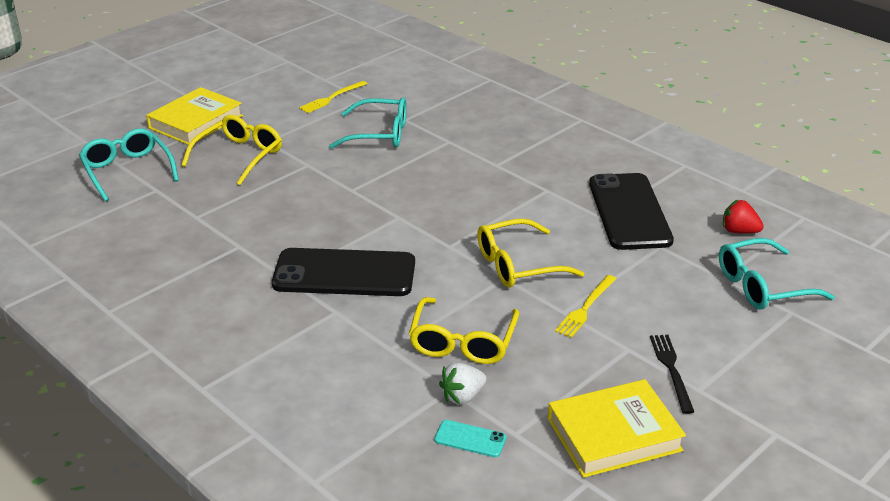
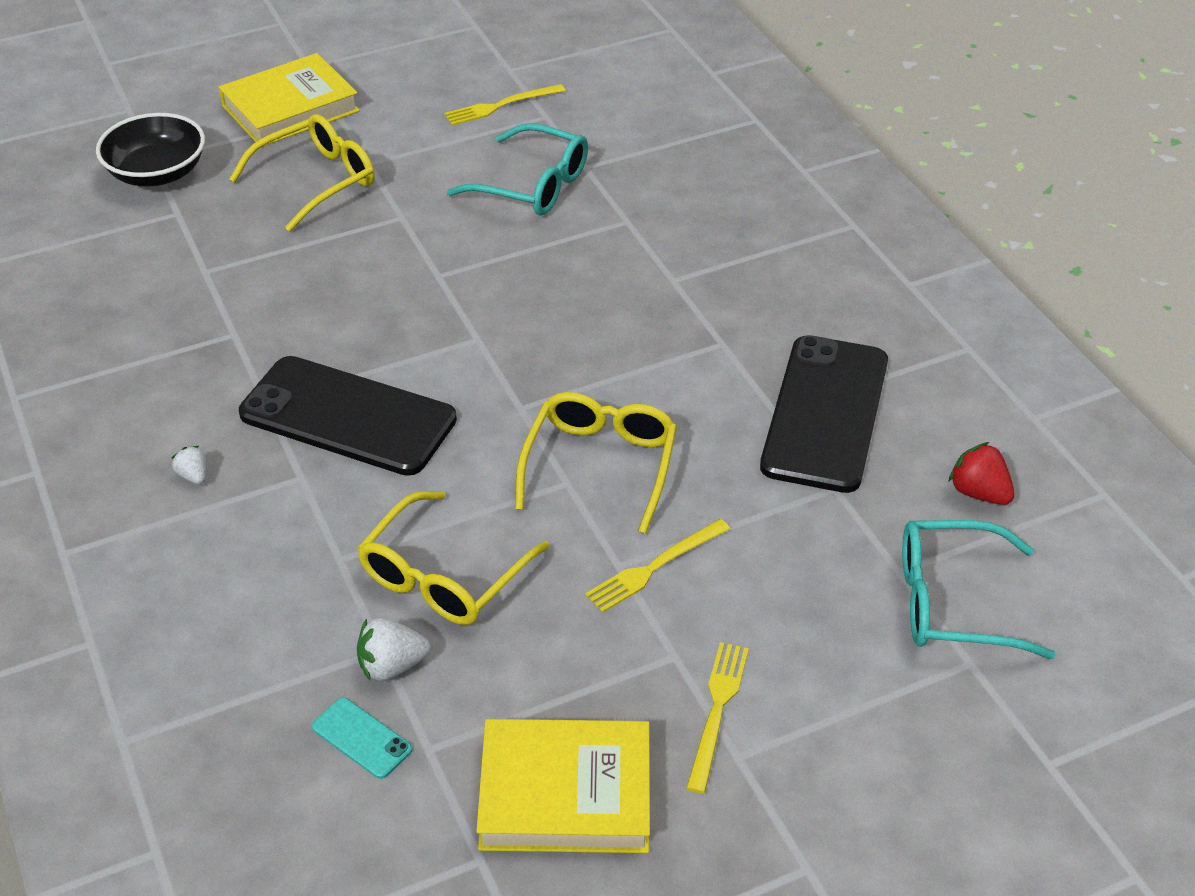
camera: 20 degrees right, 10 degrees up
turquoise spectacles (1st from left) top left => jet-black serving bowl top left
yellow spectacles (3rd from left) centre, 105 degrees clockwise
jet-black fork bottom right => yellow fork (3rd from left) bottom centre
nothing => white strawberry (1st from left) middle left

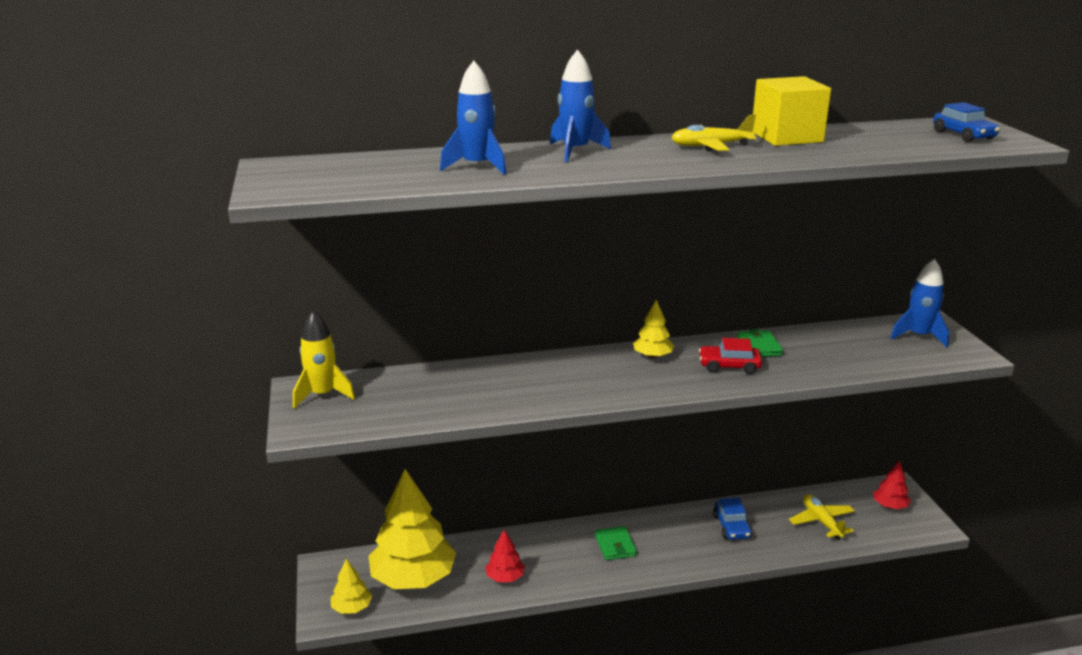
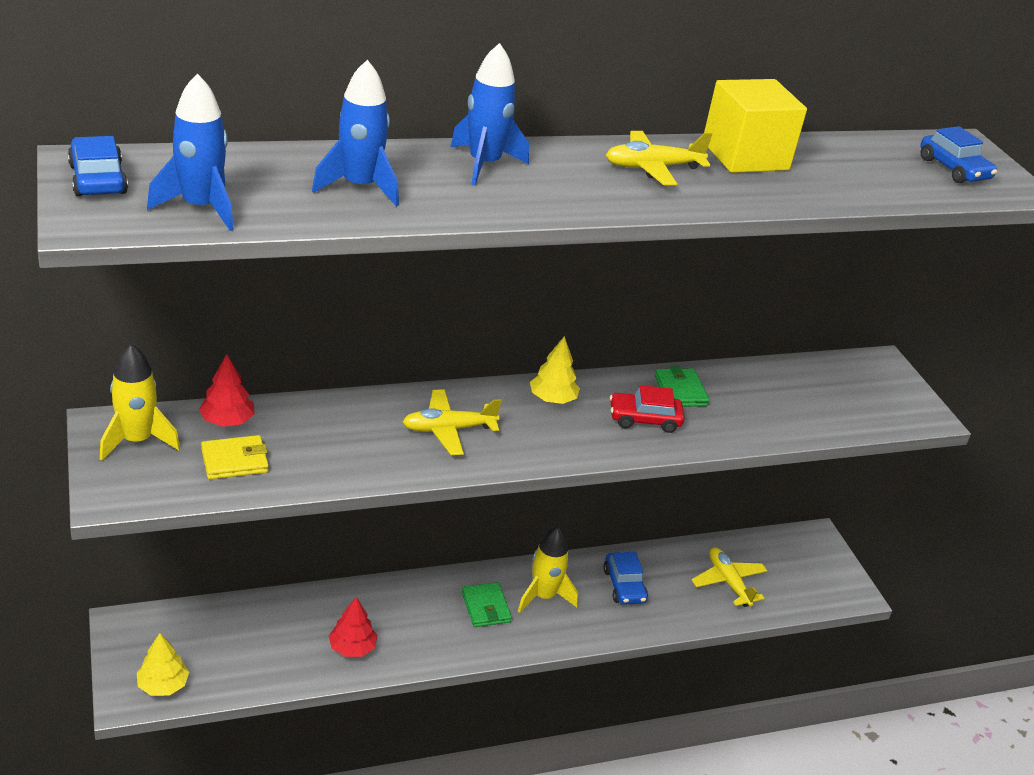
camera: 10 degrees left, 10 degrees up
yellow fir tree (2nd from left) bottom centre => nothing
red fir tree (2nd from left in the first image) bottom right => red fir tree (1st from left) middle left, move
blue toy rocket (3rd from left in the first image) middle right => blue toy rocket (1st from left) top left, move
nothing => blue toy car (1st from left) top left
nothing => yellow card wallet middle left
nothing => yellow plane (1st from left) centre
nothing => yellow toy rocket (2nd from left) bottom centre

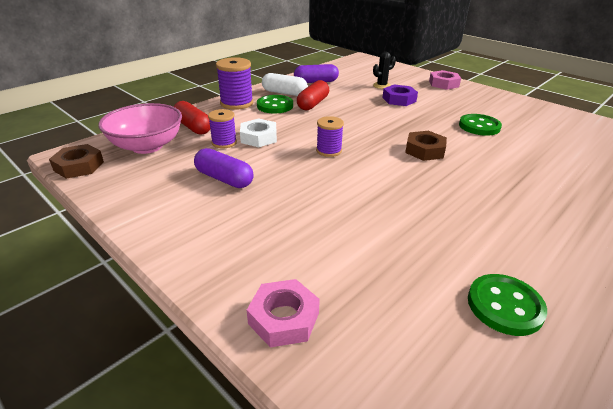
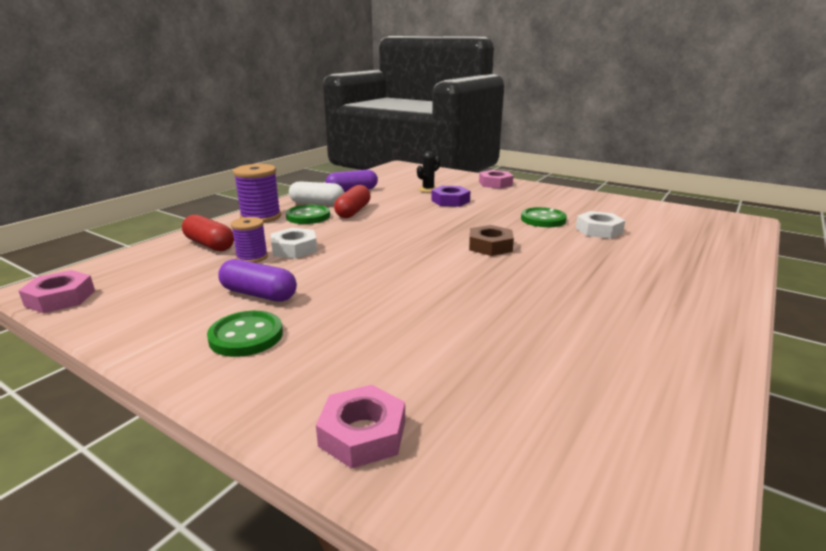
camera: 10 degrees left, 10 degrees down
brown nut (1st from left) middle left => rosy nut (1st from left) middle left
rosy serving bowl top left => nothing
royal purple spool (3rd from left) top centre => nothing
green shirt button (3rd from left in the first image) bottom right => green shirt button (1st from left) middle left, move
nothing => white nut (2nd from left) middle right

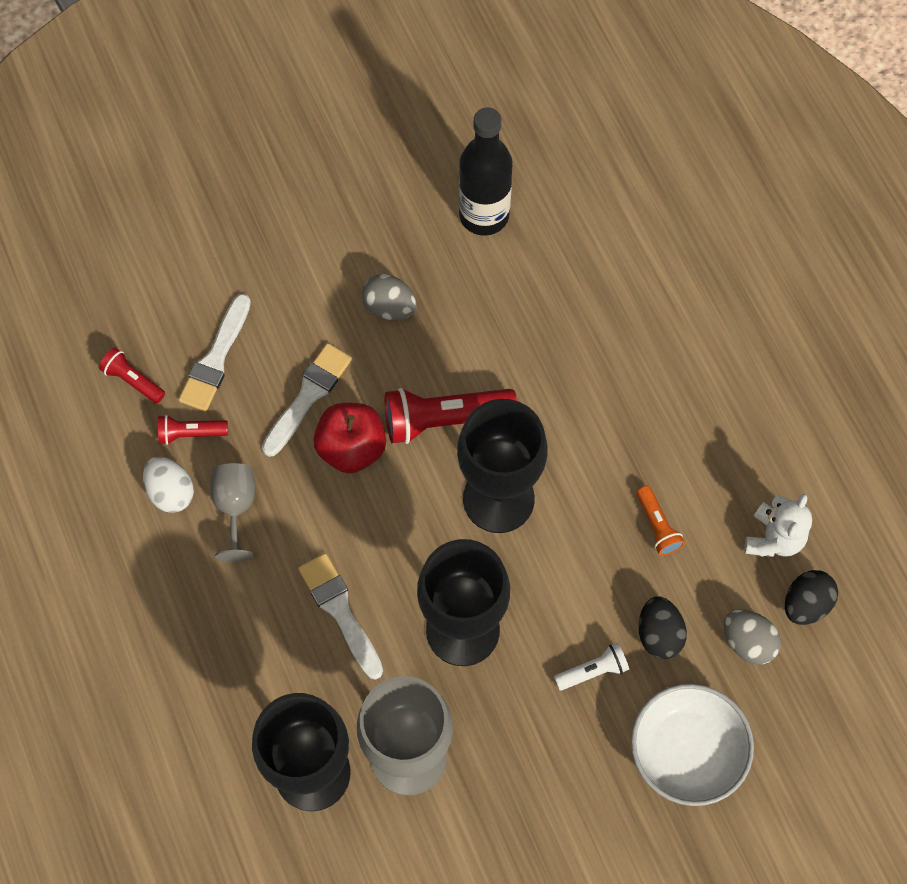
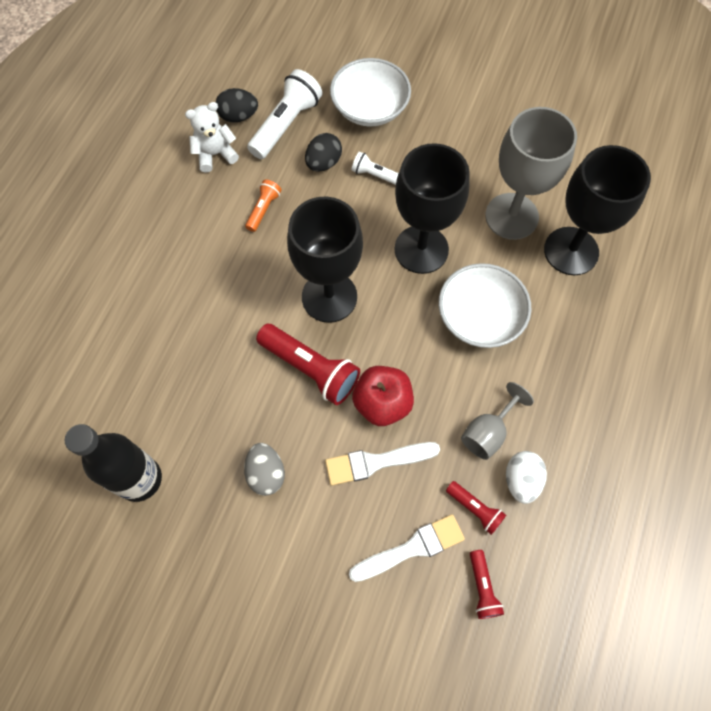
camera: 135 degrees left, 0 degrees up
white paint brush (3rd from left) bottom centre => white serving bowl (2nd from left) middle right
grey egg shape (2nd from left) bottom right => white flashlight (1st from left) top centre

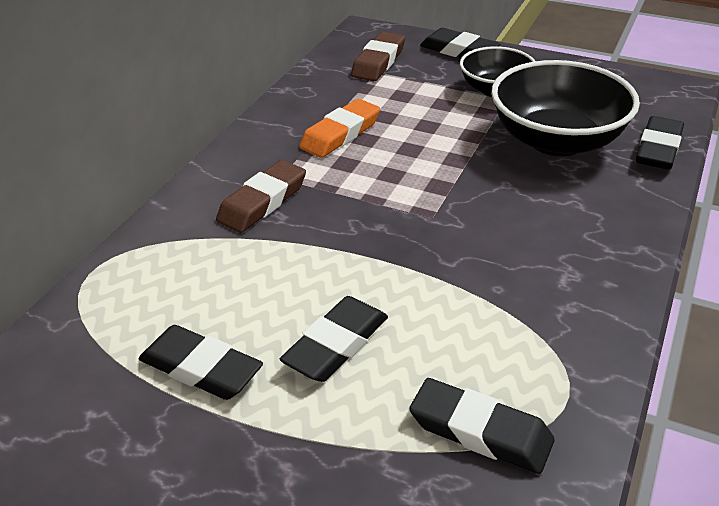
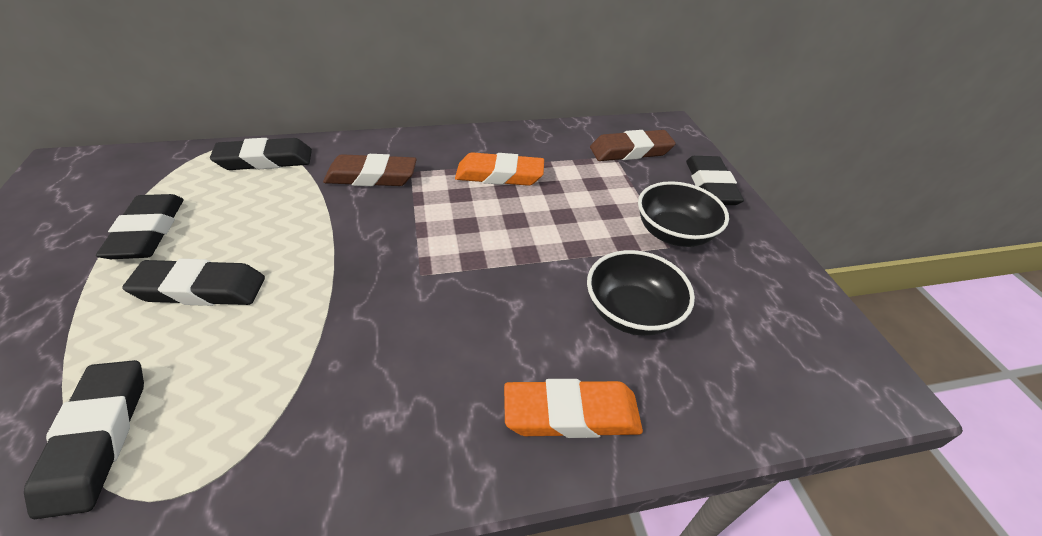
camera: 50 degrees right, 5 degrees up
jet-black serving bowl (2nd from left in the first image) top right => jet-black serving bowl (1st from left) centre, x0.59
jet-black pencil eraser (5th from left in the first image) top right => jet-black pencil eraser (4th from left) top left, move
nothing => orange-coloured pencil eraser (2nd from left) bottom centre

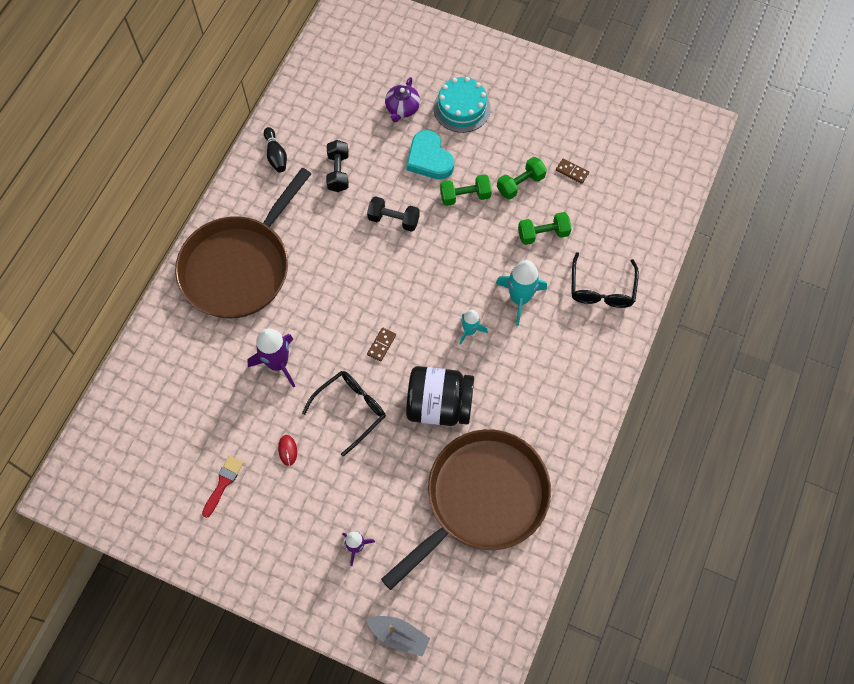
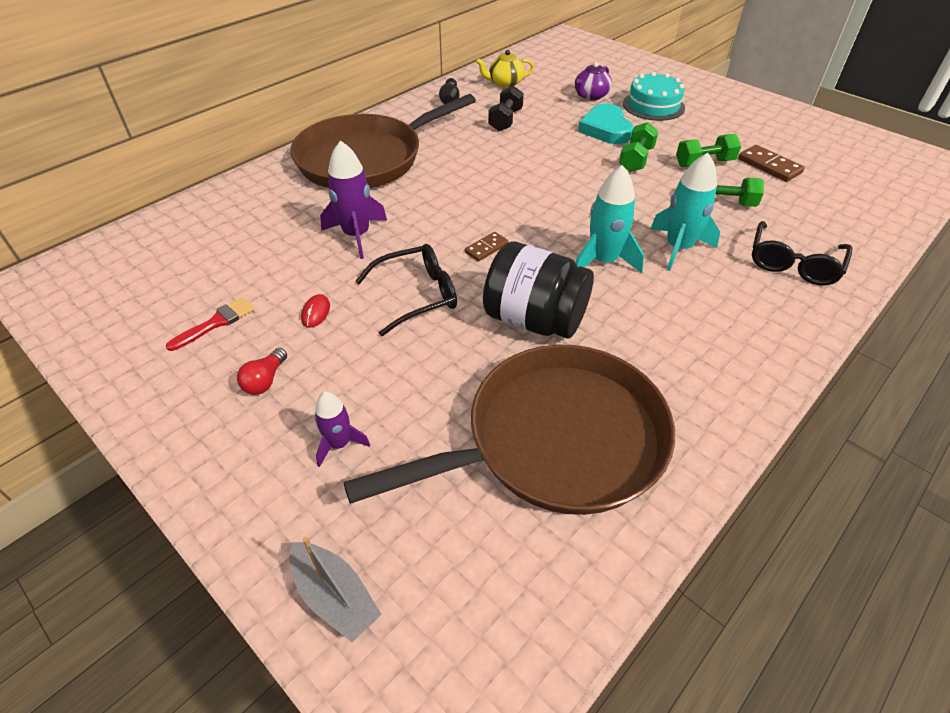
camera: 20 degrees right, 20 degrees down
jet-black hand weight (2nd from left) top centre => nothing
green hand weight (1st from left) top centre => green hand weight (1st from left) top right, 75 degrees counterclockwise
turquoise toy rocket (1st from left) centre => turquoise toy rocket (1st from left) top centre, x1.69
brown domino (2nd from left) top right, x1.58
nothing => red light bulb middle left
nothing => yellow teapot top centre

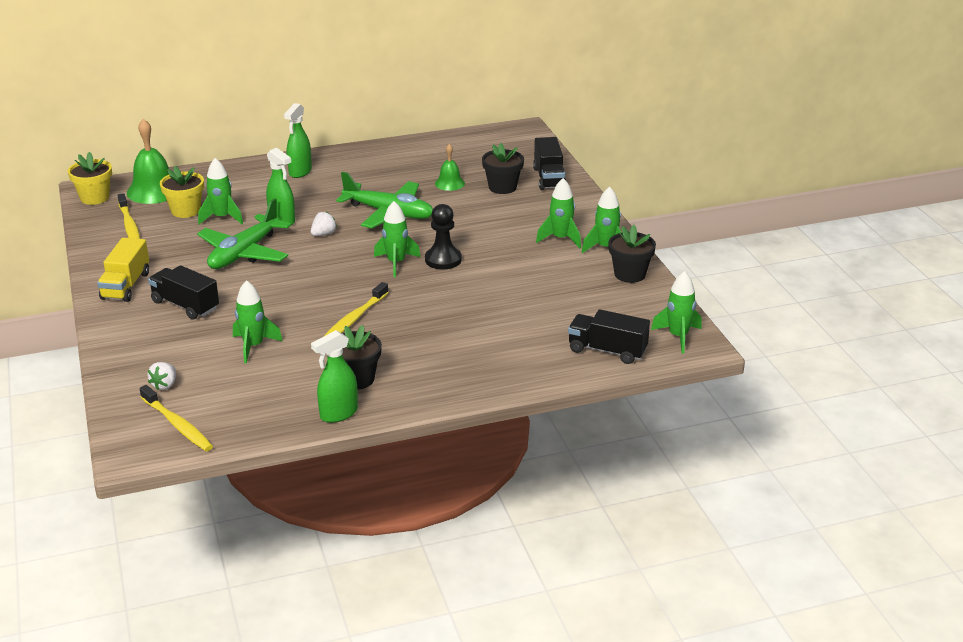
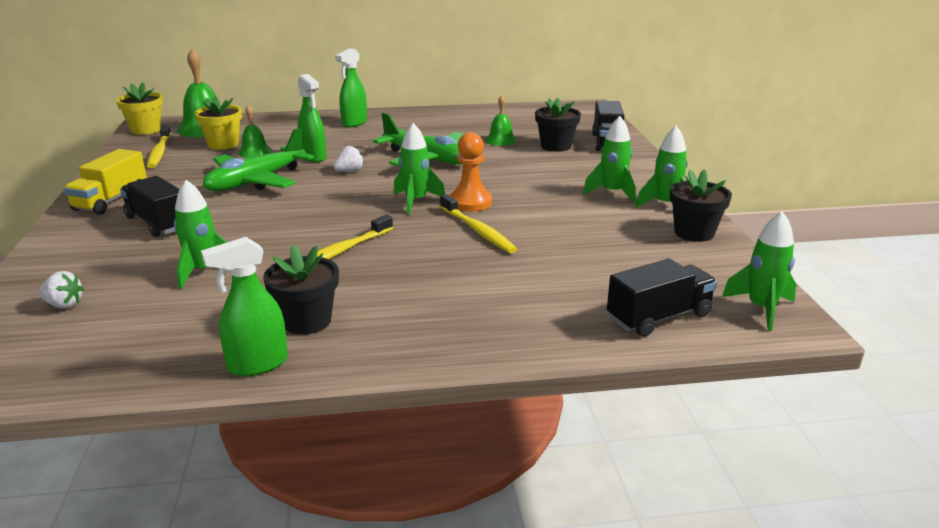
camera: 10 degrees right, 5 degrees down
yellow dental brush (2nd from left in the first image) middle left => yellow dental brush (3rd from left) centre, move
white strawberry (1st from left) middle left, 105 degrees counterclockwise
green toy rocket (1st from left) top left => green hand bell (2nd from left) top left
jet-black pawn centre => orange-coloured pawn top centre
jet-black toy truck (3rd from left) centre => jet-black toy truck (3rd from left) middle right, 120 degrees clockwise

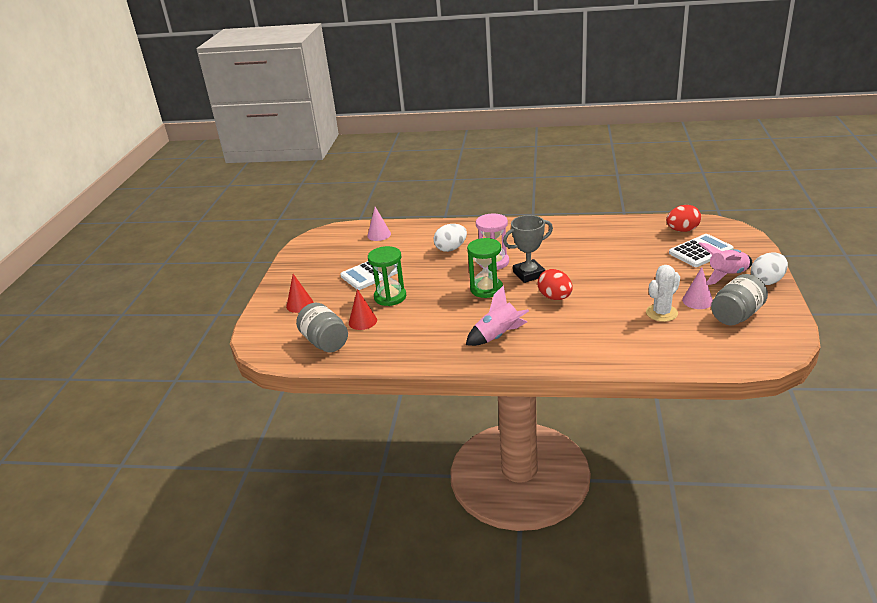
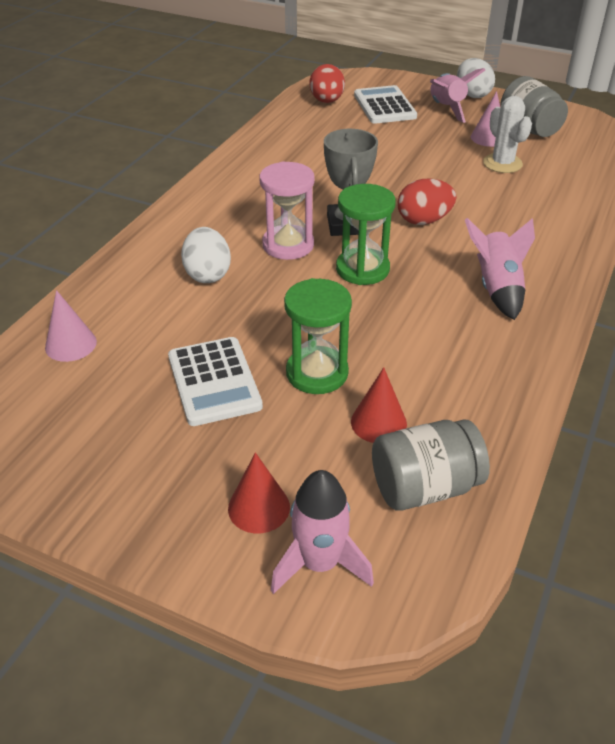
camera: 75 degrees left, 10 degrees up
nothing => rosy toy rocket (1st from left) bottom centre

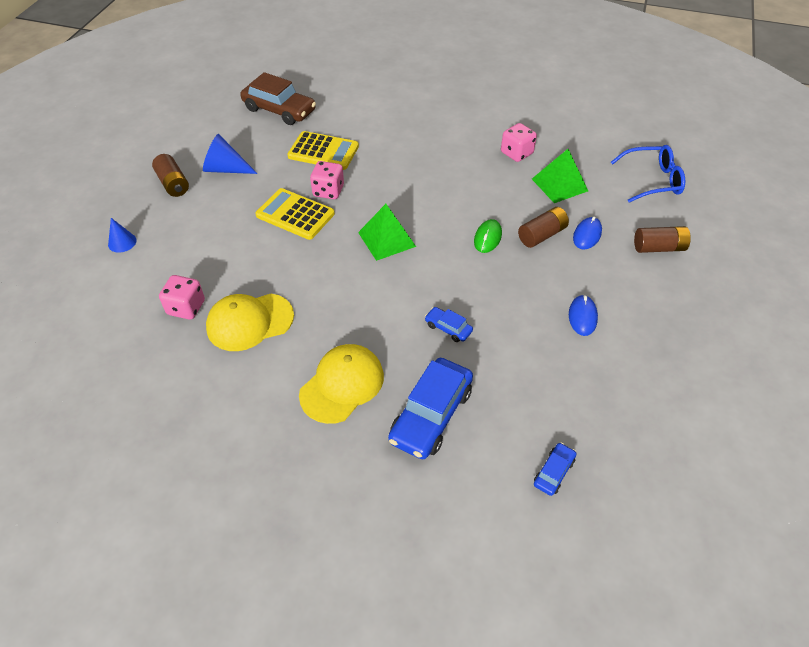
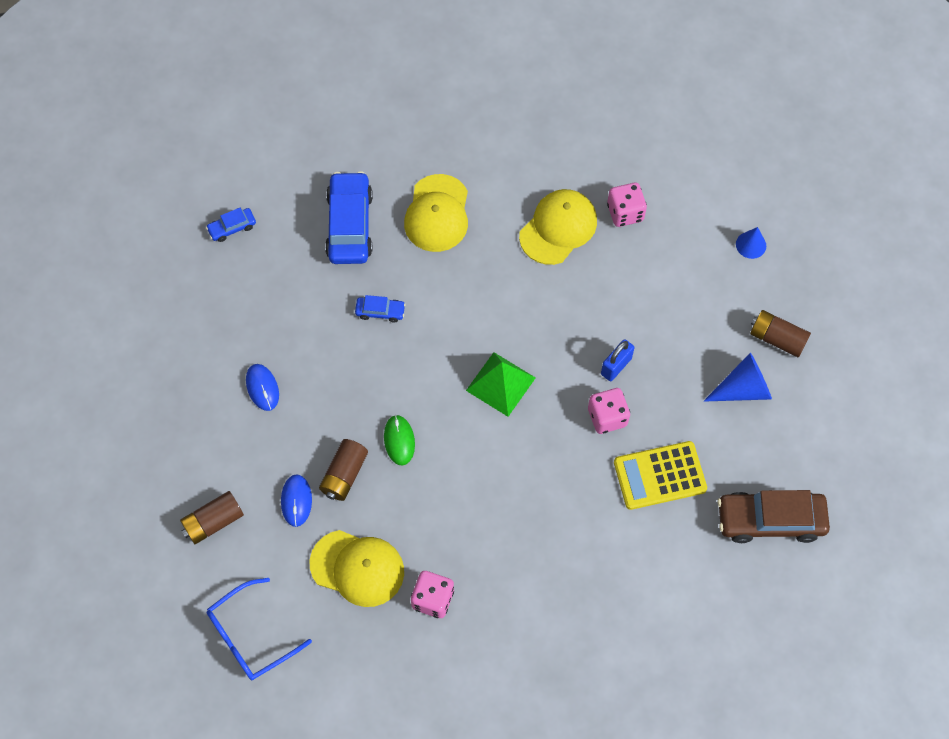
camera: 150 degrees right, 15 degrees up
yellow calculator (1st from left) top centre => blue lock centre
green pyramid shape (2nd from left) top right => yellow peaked cap (1st from left) bottom centre
blue toy car (3rd from left in the first image) bottom right => blue toy car (1st from left) top left, 60 degrees clockwise

